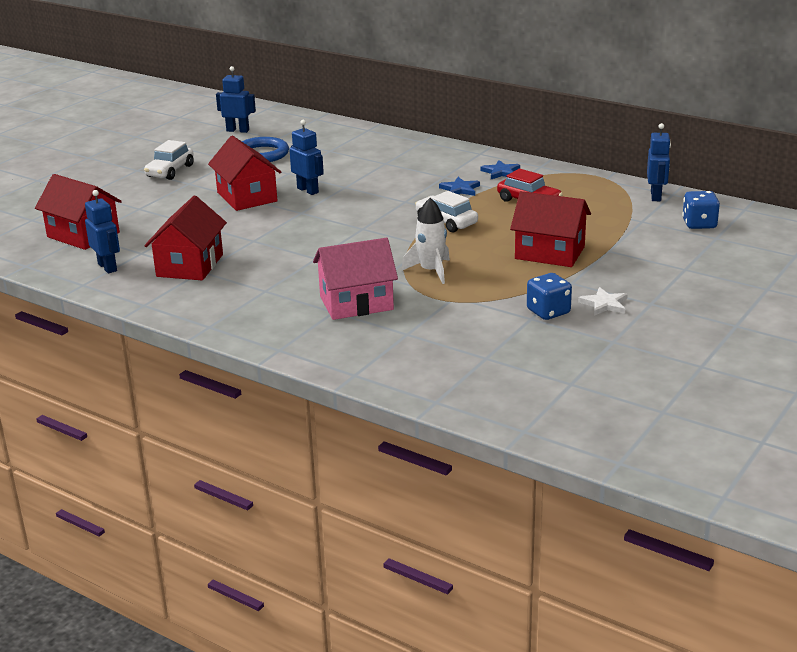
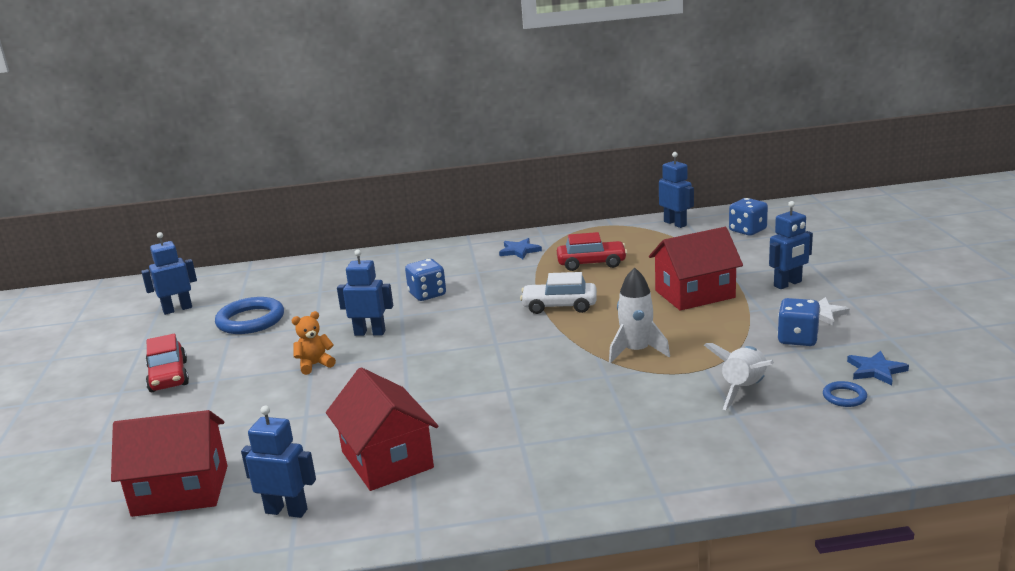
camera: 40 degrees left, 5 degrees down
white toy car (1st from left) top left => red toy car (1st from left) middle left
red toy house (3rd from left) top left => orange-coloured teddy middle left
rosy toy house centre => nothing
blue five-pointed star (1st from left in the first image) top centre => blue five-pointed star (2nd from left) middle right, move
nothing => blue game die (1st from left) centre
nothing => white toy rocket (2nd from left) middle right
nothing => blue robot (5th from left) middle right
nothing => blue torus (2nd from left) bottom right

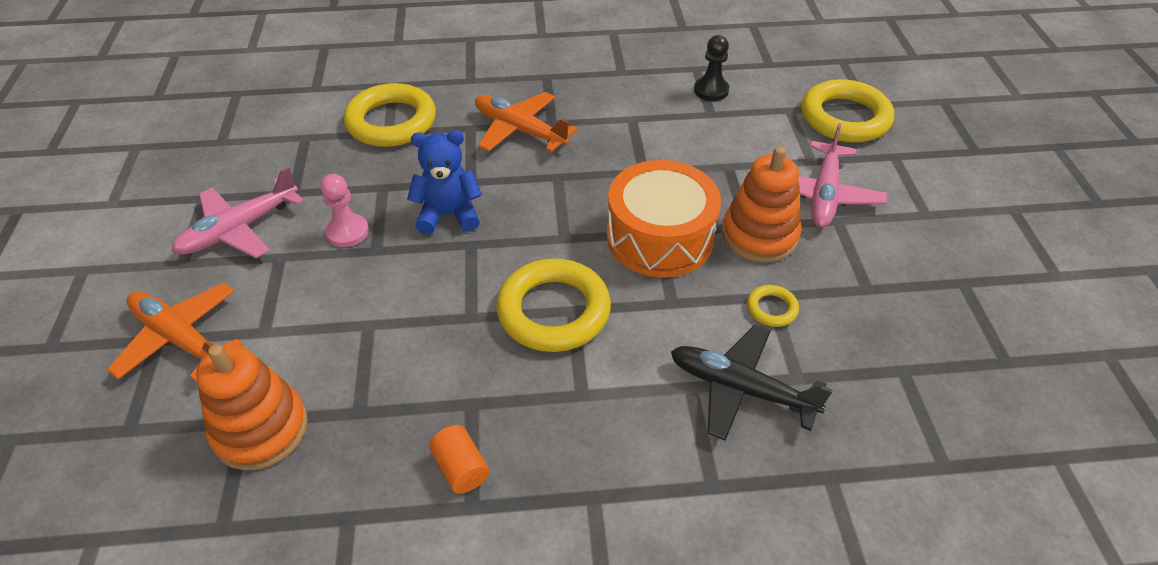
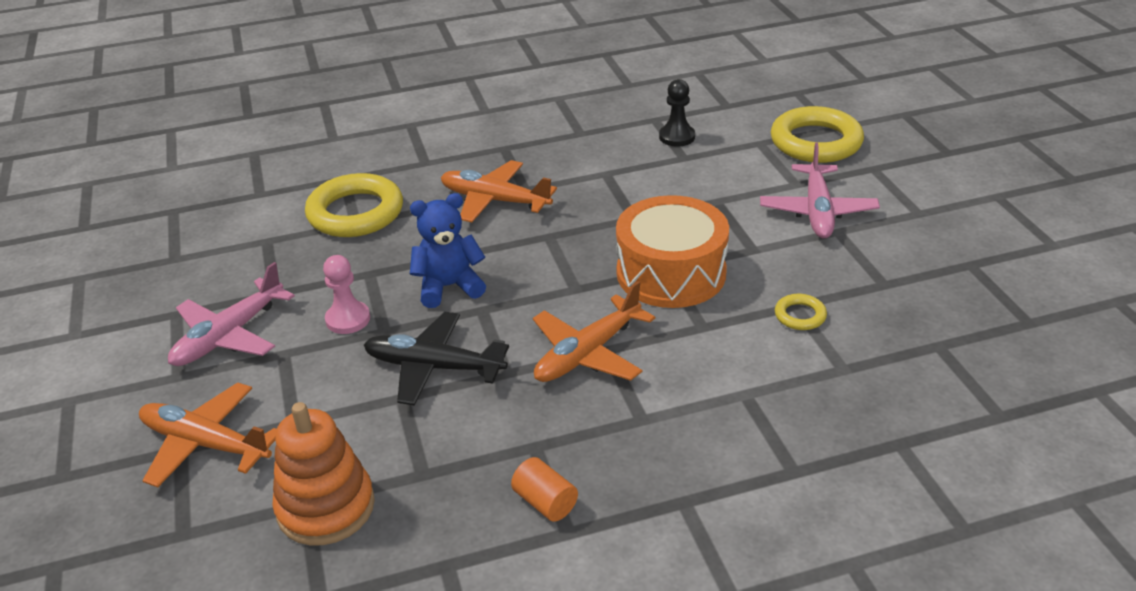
camera: 10 degrees left, 10 degrees down
yellow torus (2nd from left) centre => orange-coloured plane (3rd from left) centre
jet-black plane bottom centre => jet-black plane centre, move
orange-coloured stacking rings (2nd from left) centre => nothing

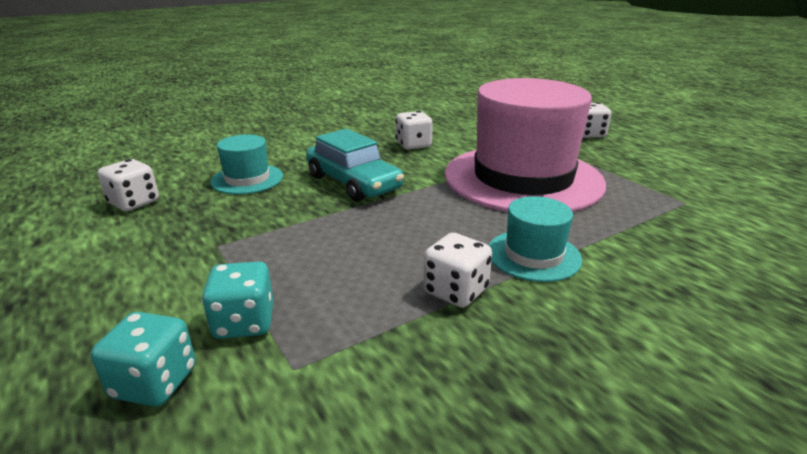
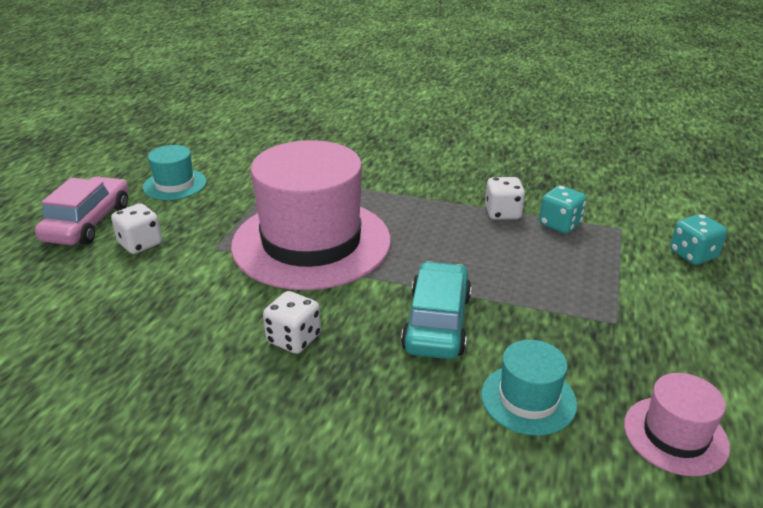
camera: 130 degrees left, 5 degrees up
white game die (1st from left) middle left => rosy tall hat (2nd from left) bottom right
turquoise game die (2nd from left in the first image) middle left => turquoise game die (1st from left) middle right, move
turquoise tall hat (2nd from left in the first image) centre => turquoise tall hat (1st from left) middle left, move
nothing => rosy toy car middle left

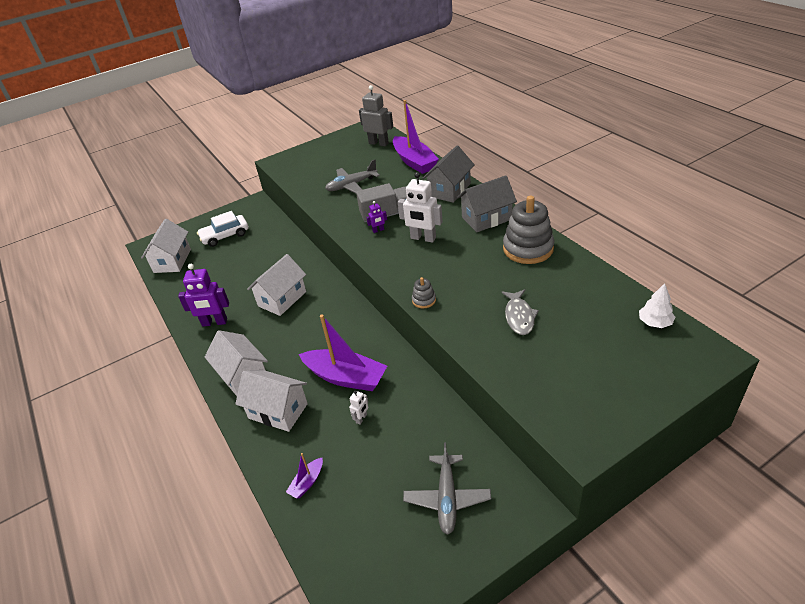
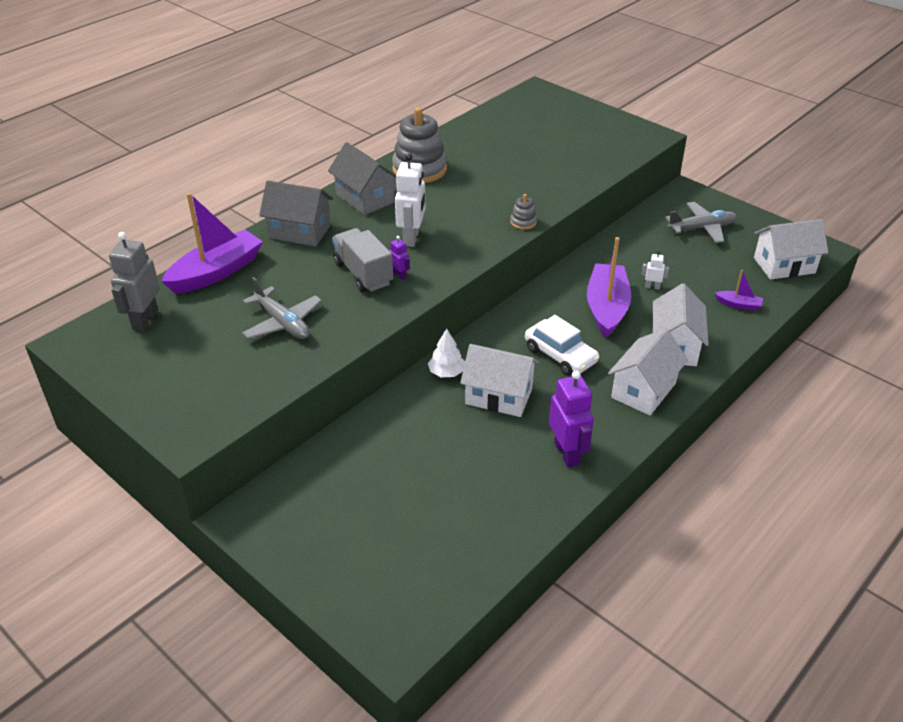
camera: 110 degrees left, 0 degrees up
white toy house (1st from left in the first image) middle left => white toy house (4th from left) middle right, move
white toy car middle left => white toy car centre, move
grey fish figure centre => nothing
white fir tree middle right => white fir tree centre, move

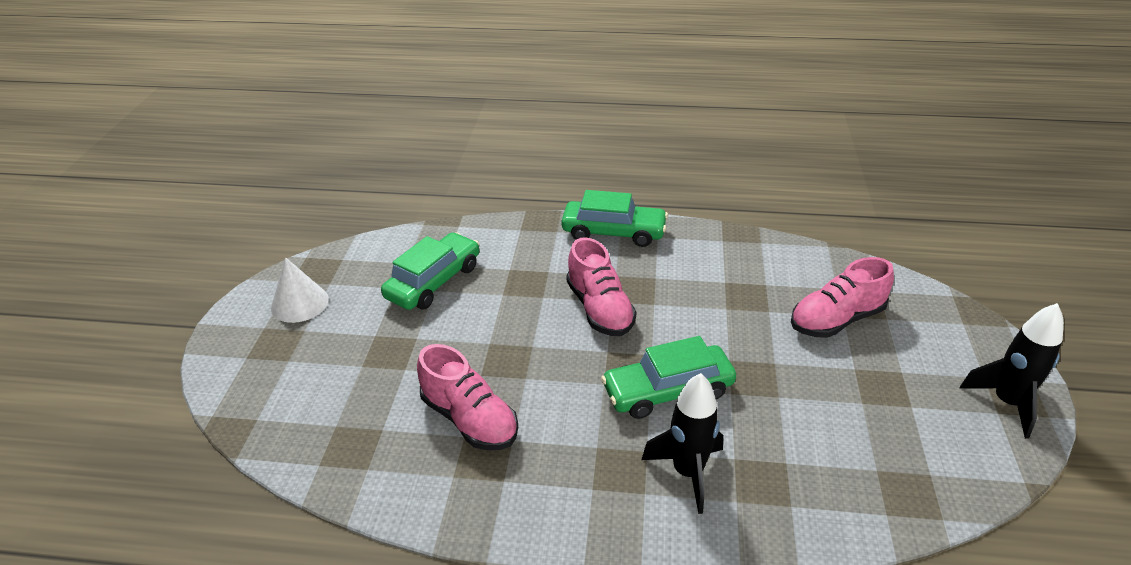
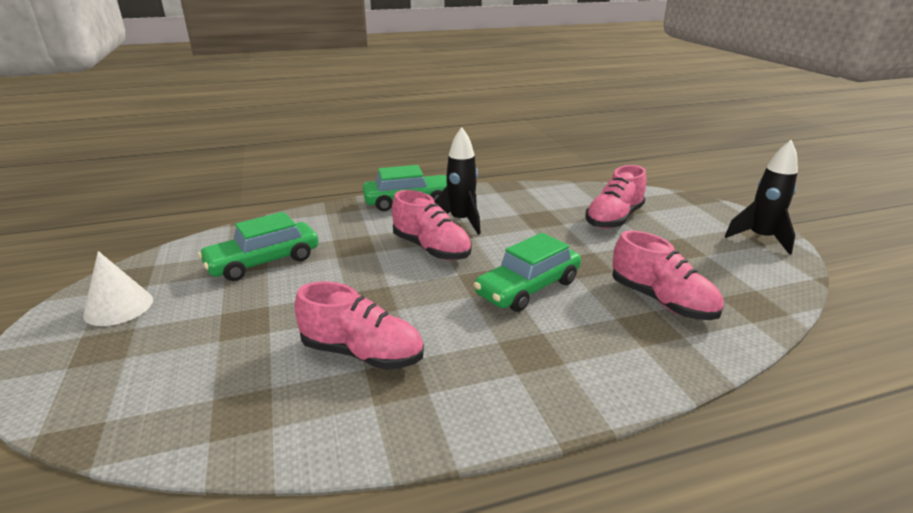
camera: 25 degrees left, 10 degrees down
green toy car (1st from left) centre => green toy car (1st from left) middle left, 135 degrees counterclockwise
jet-black toy rocket (1st from left) bottom centre => jet-black toy rocket (1st from left) centre, move
nothing => rosy sneaker (4th from left) middle right

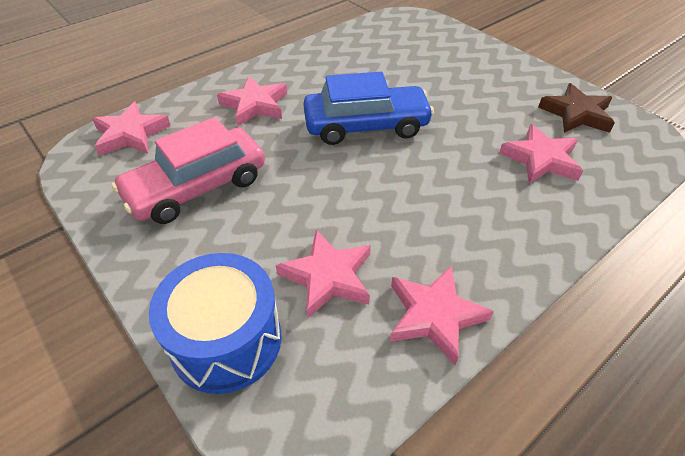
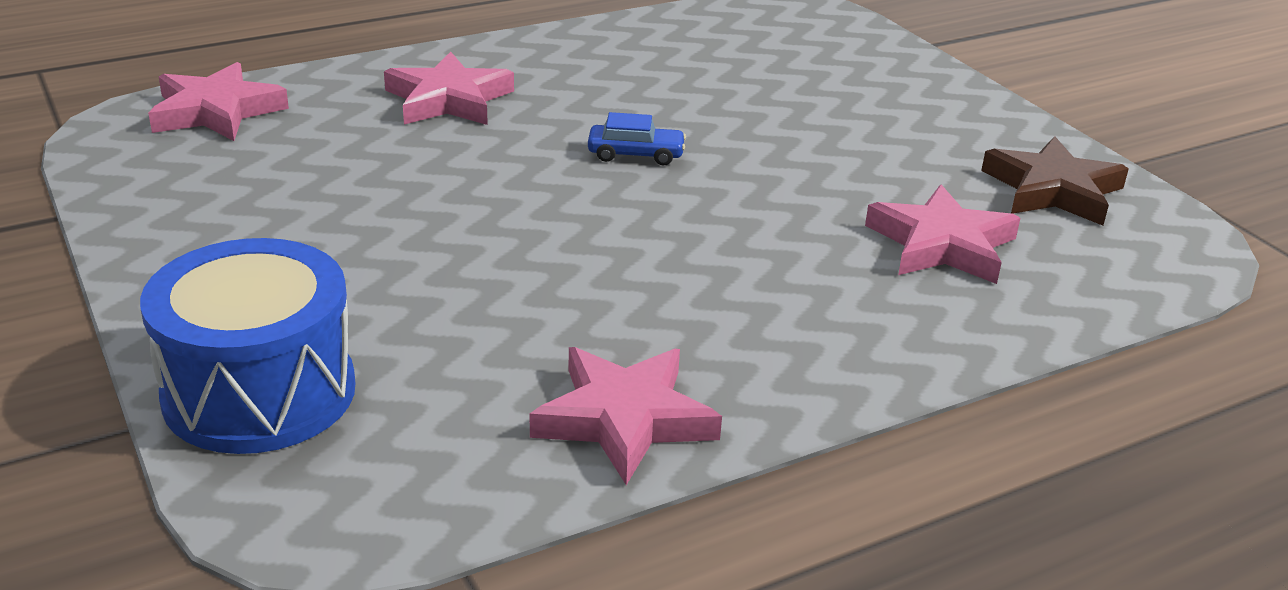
camera: 10 degrees right, 15 degrees down
rosy toy car middle left => nothing
rosy five-pointed star (3rd from left) centre => nothing
blue toy car top centre, x0.42

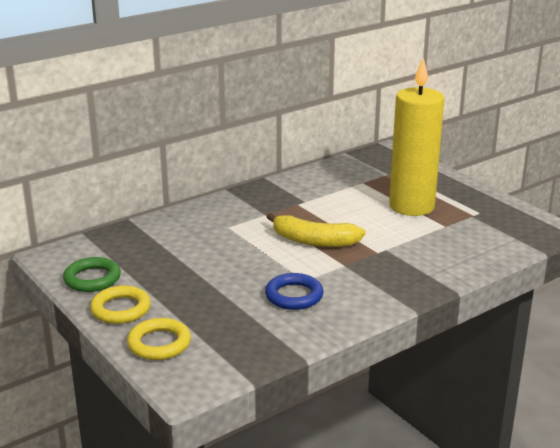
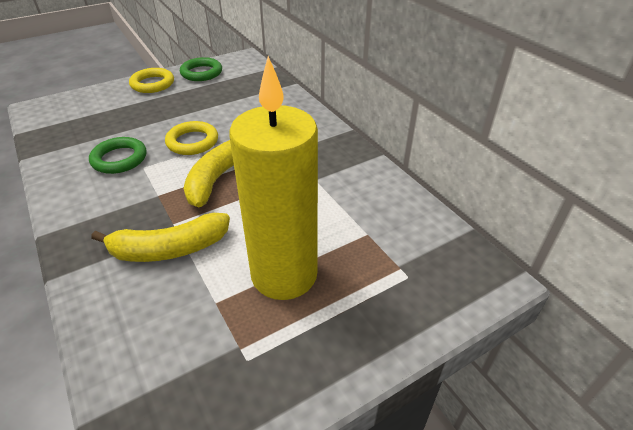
camera: 95 degrees right, 15 degrees up
yellow torus (2nd from left) bottom left => yellow torus (2nd from left) top left, move
blue torus centre => green torus (1st from left) middle left
nothing => yellow banana (1st from left) middle left

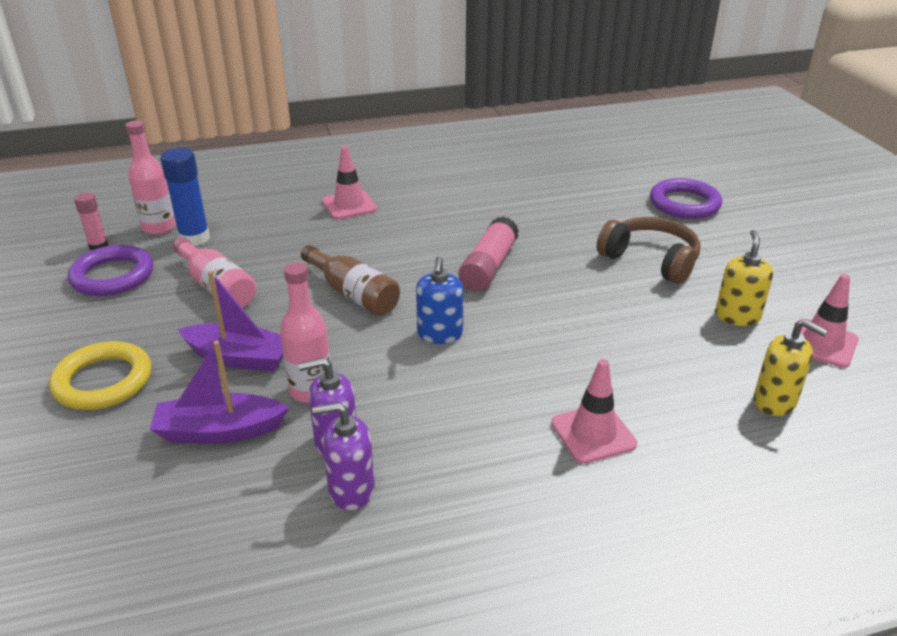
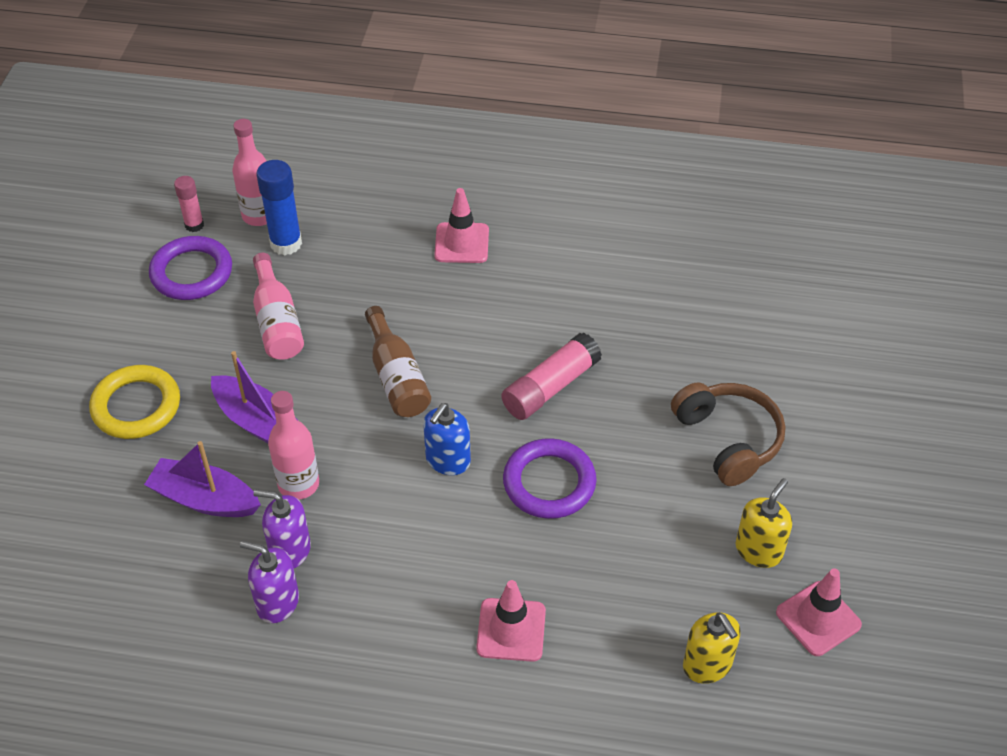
camera: 25 degrees right, 15 degrees up
royal purple torus (2nd from left) top right => royal purple torus (2nd from left) centre, move

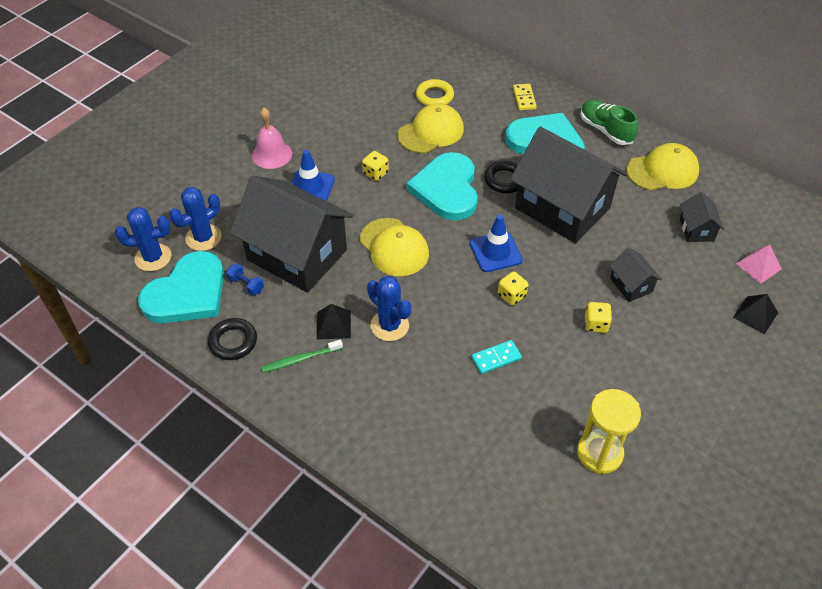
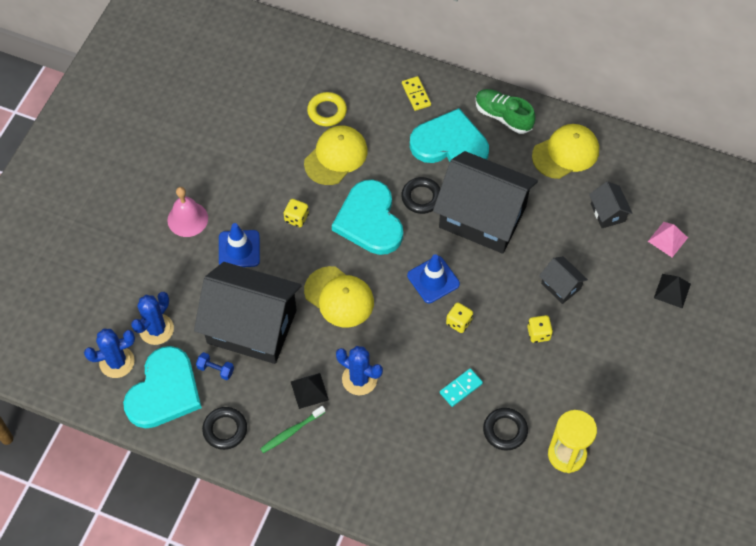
camera: 15 degrees left, 10 degrees up
nothing => jet-black torus (3rd from left) bottom right

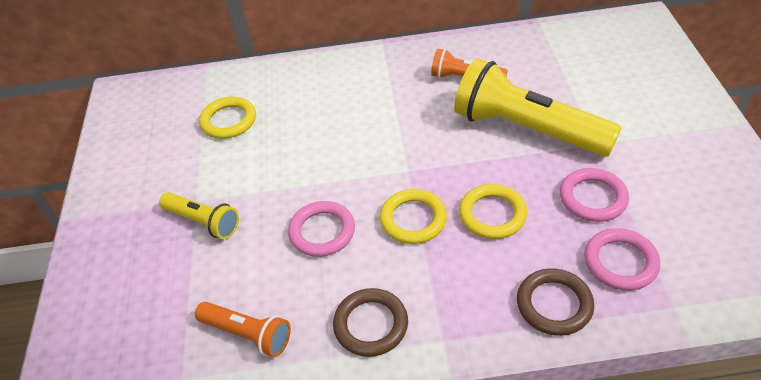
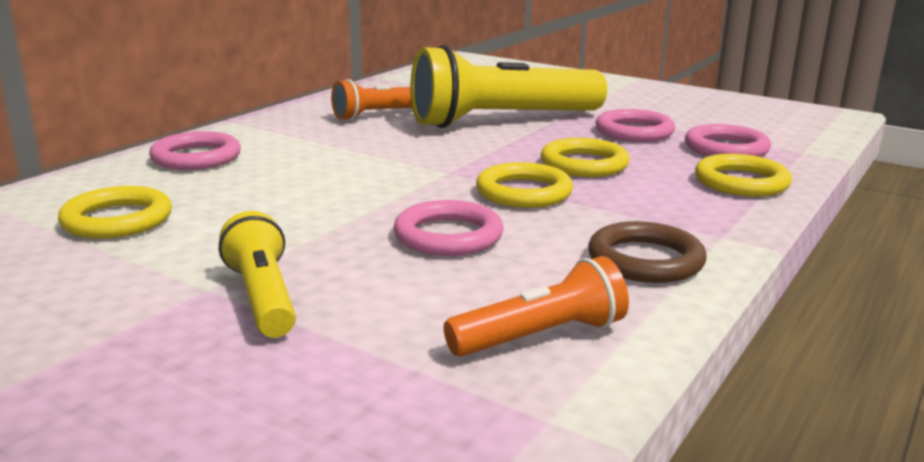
camera: 55 degrees left, 25 degrees down
yellow flashlight (1st from left) middle left, 90 degrees counterclockwise
brown torus (2nd from left) bottom right => yellow torus (4th from left) middle right
nothing => rosy torus (1st from left) top left

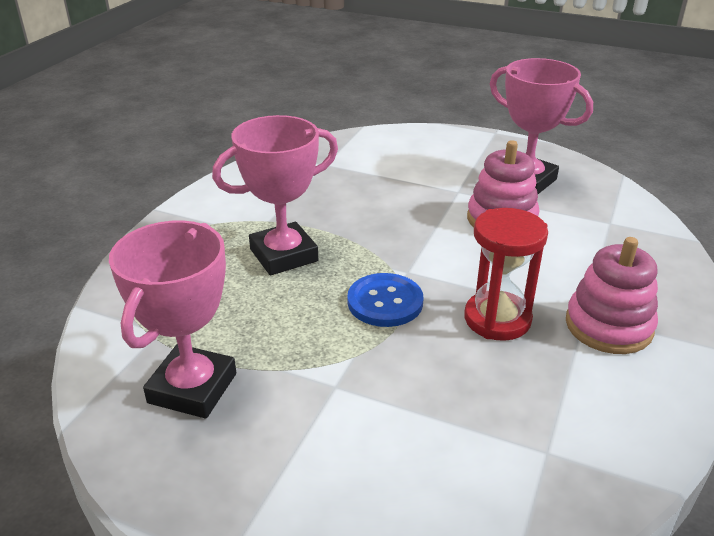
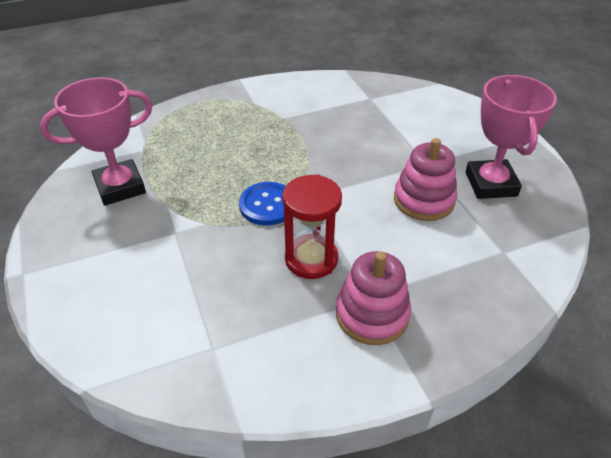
camera: 45 degrees right, 10 degrees up
rosy trophy (2nd from left) centre => nothing

